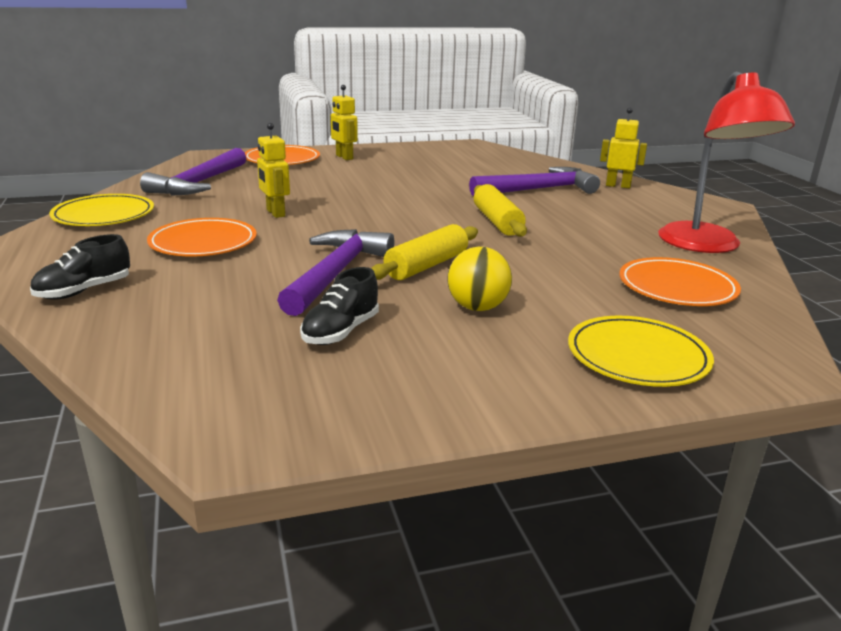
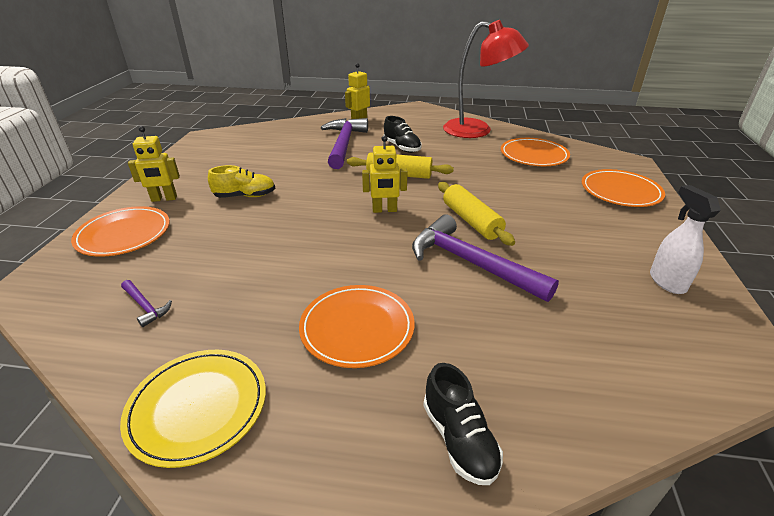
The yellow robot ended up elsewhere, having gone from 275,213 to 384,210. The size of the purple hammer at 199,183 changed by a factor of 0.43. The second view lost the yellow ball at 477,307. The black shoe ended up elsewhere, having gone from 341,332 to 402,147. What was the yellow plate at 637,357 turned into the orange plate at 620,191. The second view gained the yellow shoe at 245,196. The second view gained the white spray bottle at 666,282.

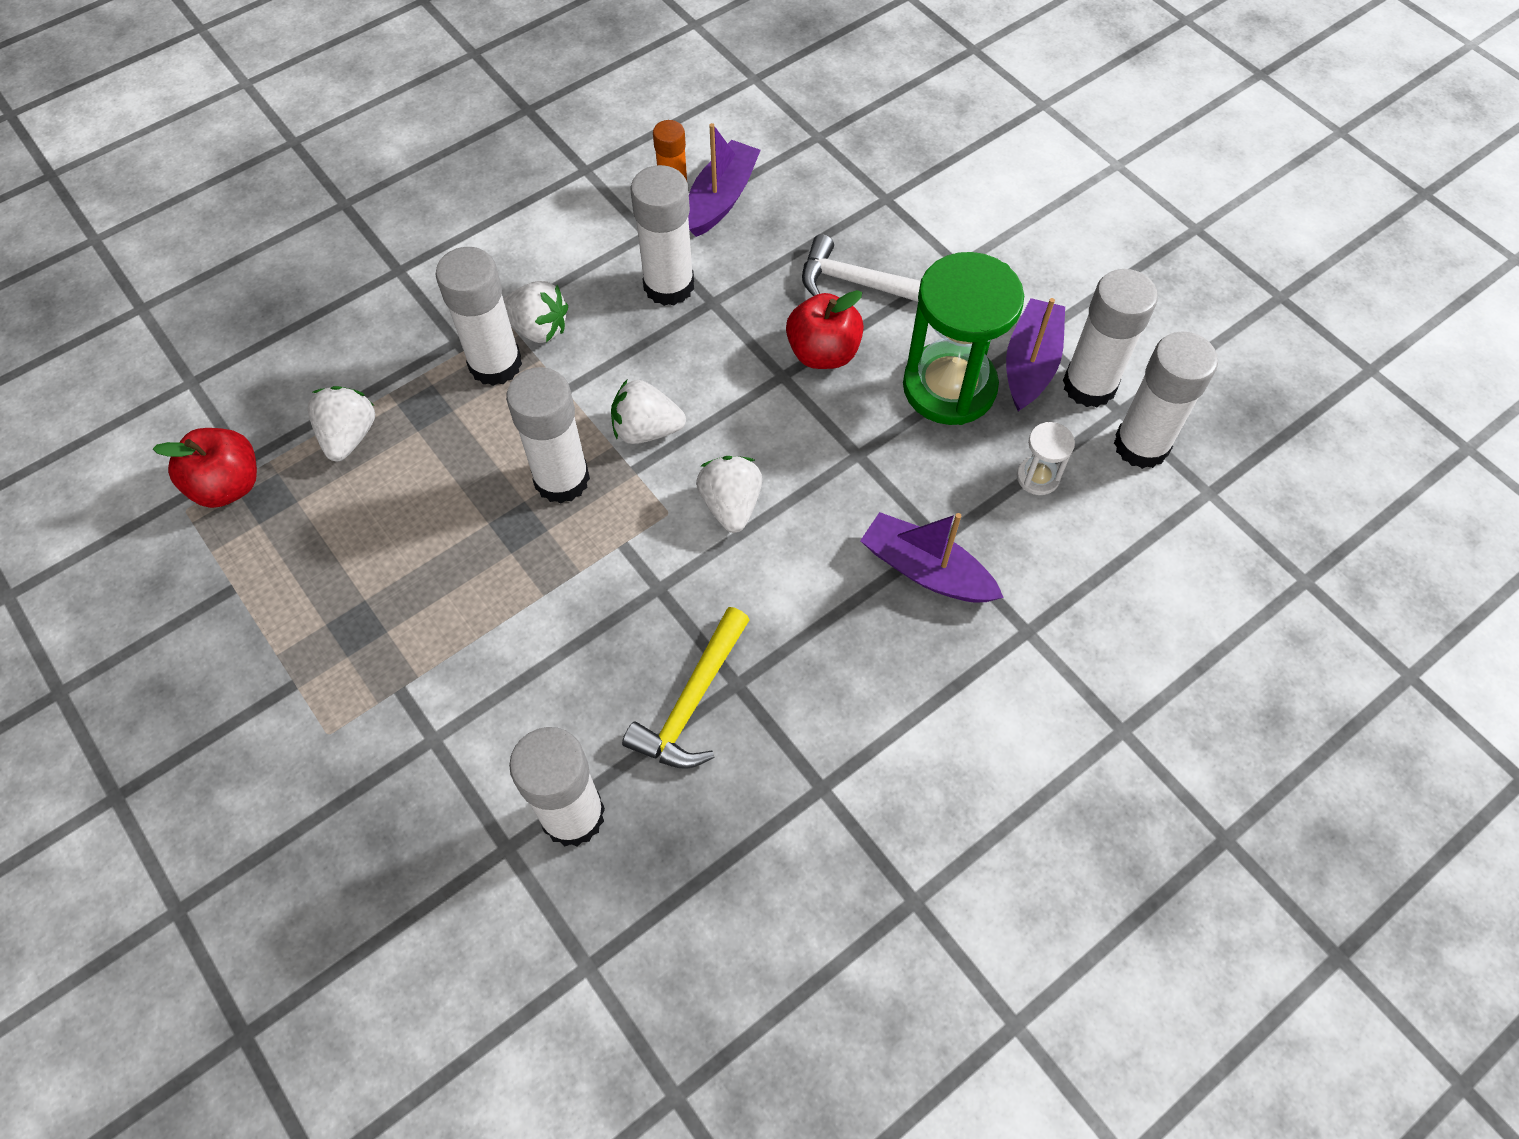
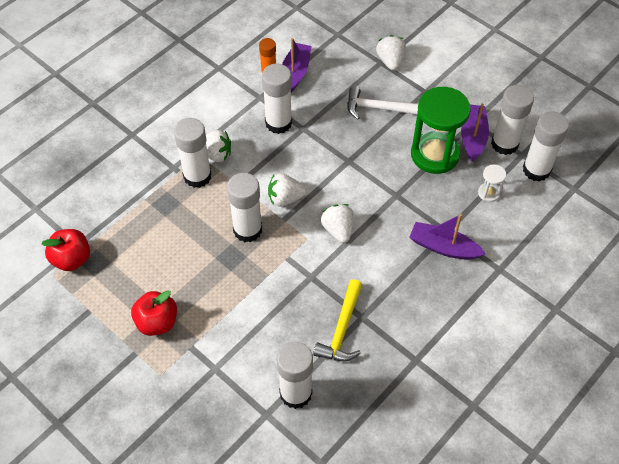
The red apple ended up elsewhere, having gone from 823,353 to 157,322. The white strawberry ended up elsewhere, having gone from 349,436 to 390,61.

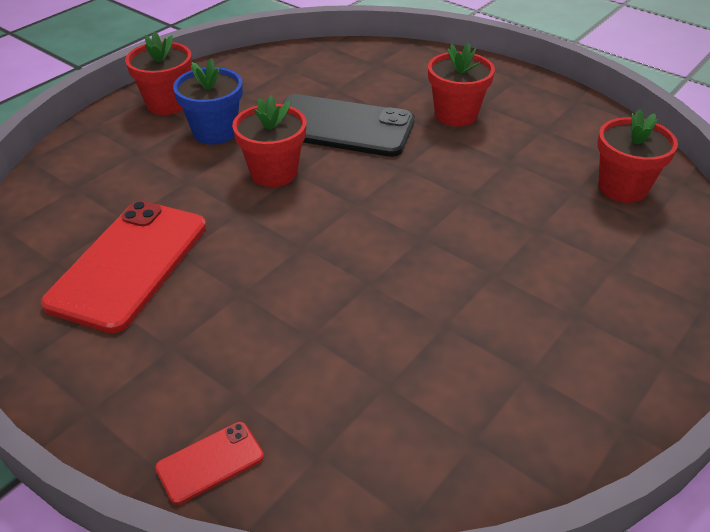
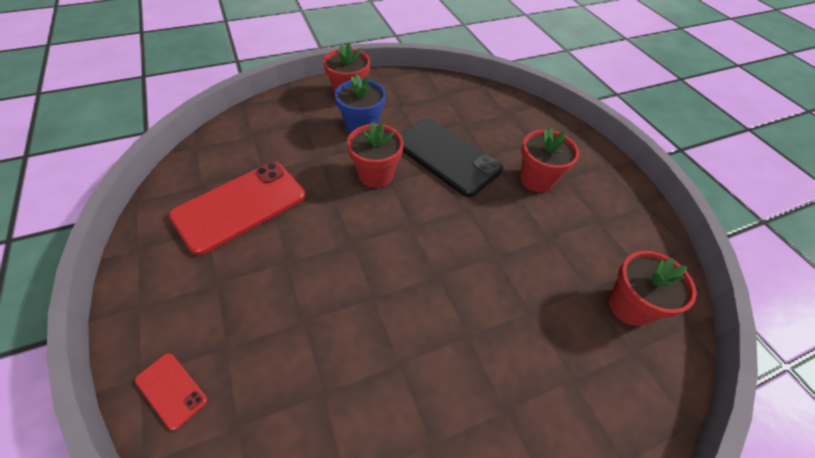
The red phone at 210,462 ended up facing another way, 45 degrees clockwise from before.

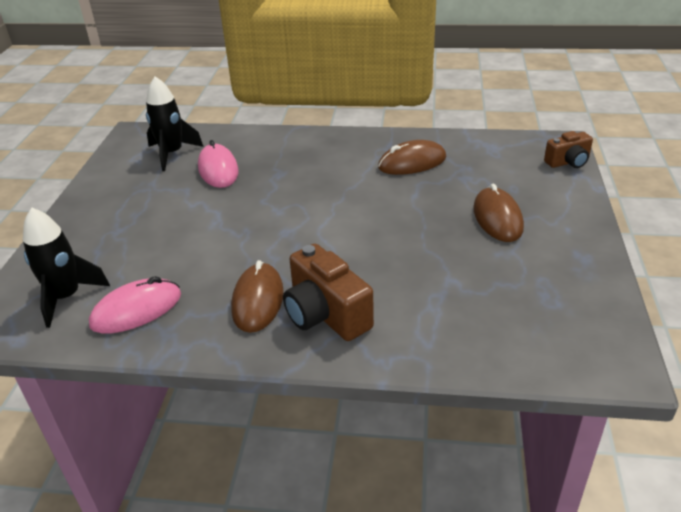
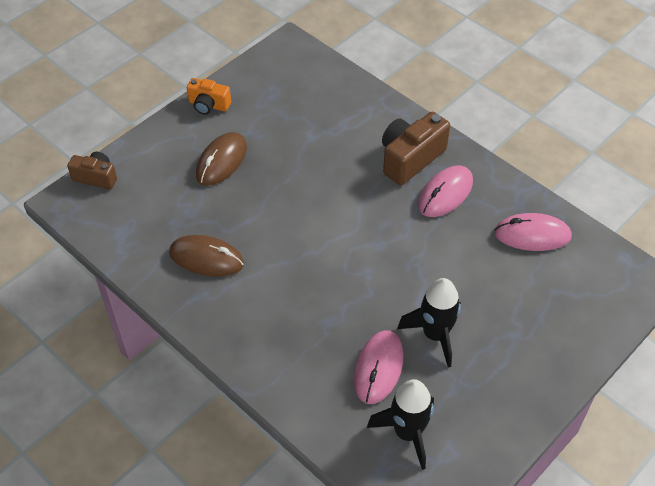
The black rocket ended up elsewhere, having gone from 66,297 to 435,335. The brown camera at 325,314 ended up facing another way, 135 degrees counterclockwise from before. What was the brown mouse at 258,300 turned into the pink mouse at 445,194. The second view gained the orange camera at 208,105.

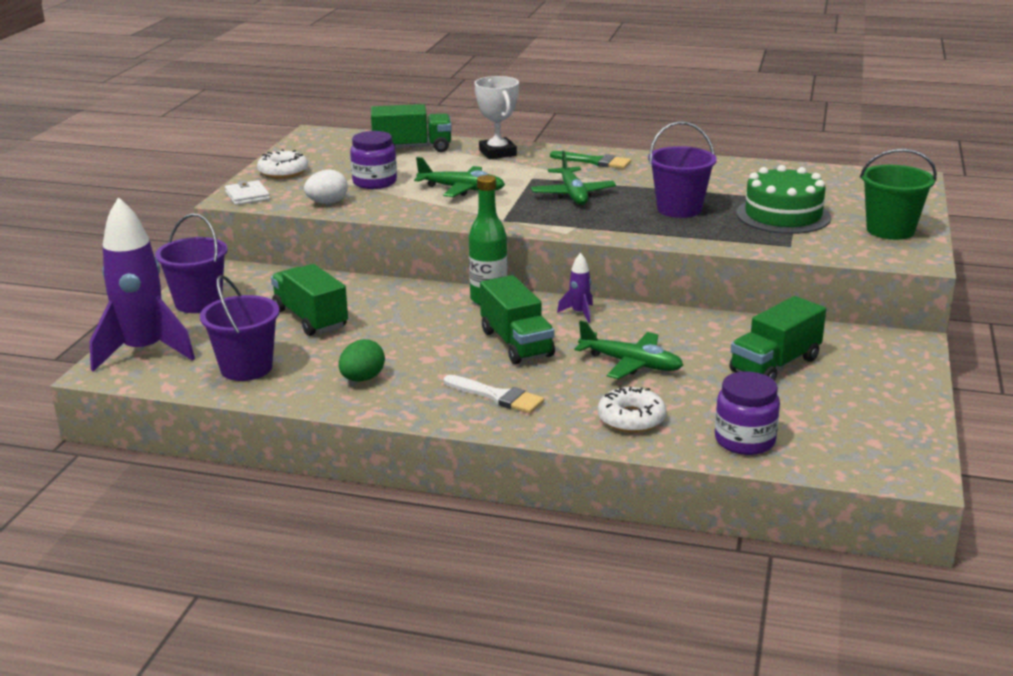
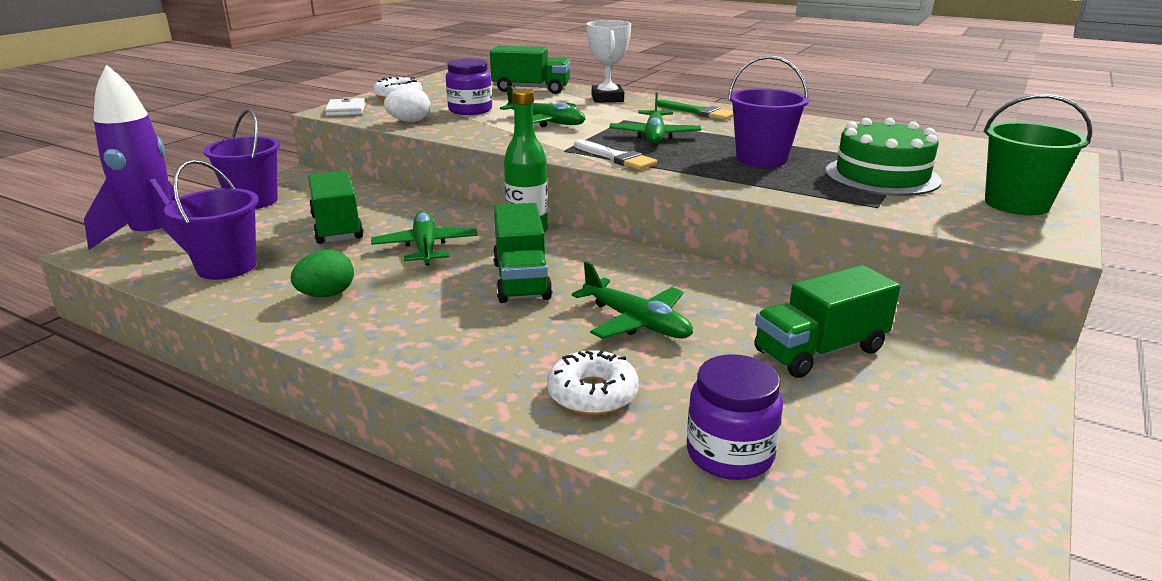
The second view lost the purple rocket at 579,313. The white brush ended up elsewhere, having gone from 497,396 to 616,158. The second view gained the green plane at 426,248.

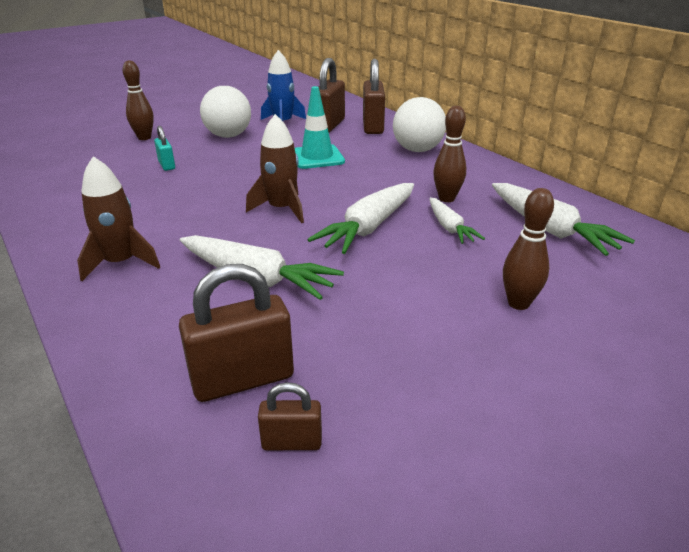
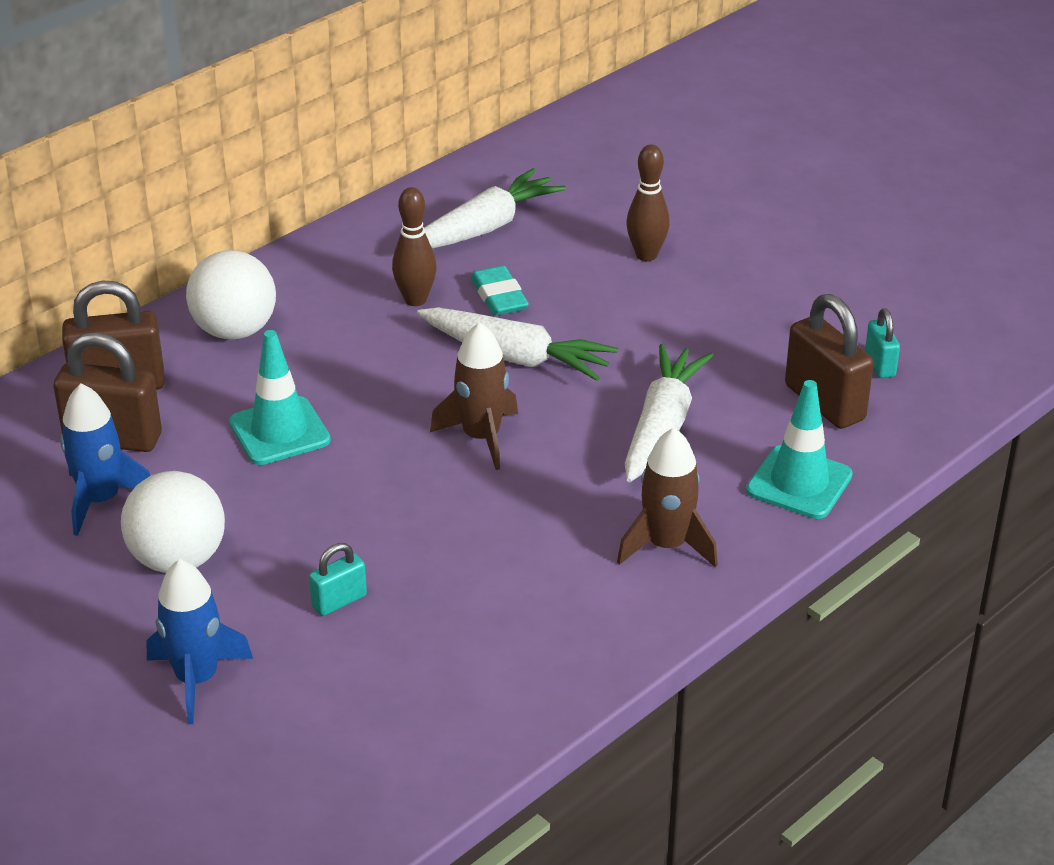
Where the brown bowling pin stood at 144,138, the blue rocket came to stand at 197,679. Where the white carrot stood at 449,228, the turquoise eraser came to stand at 499,296. What was the brown padlock at 292,442 turned into the turquoise padlock at 880,364. The second view gained the turquoise traffic cone at 799,483.

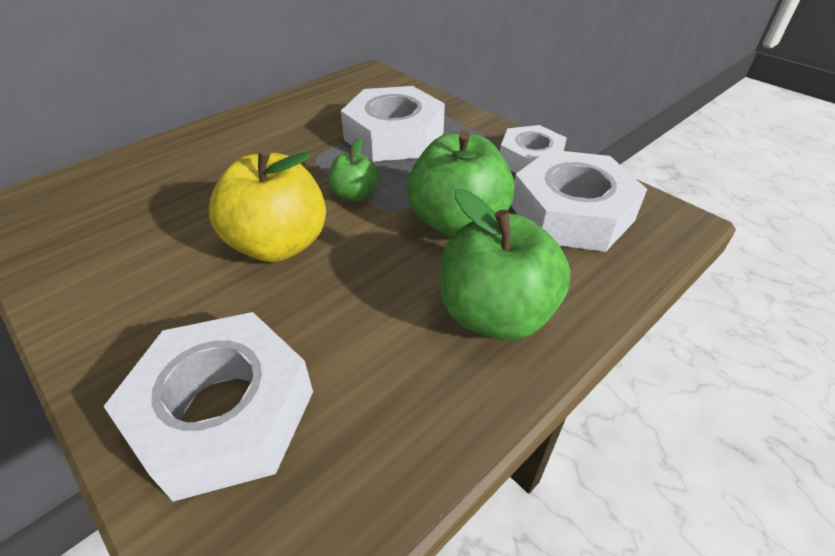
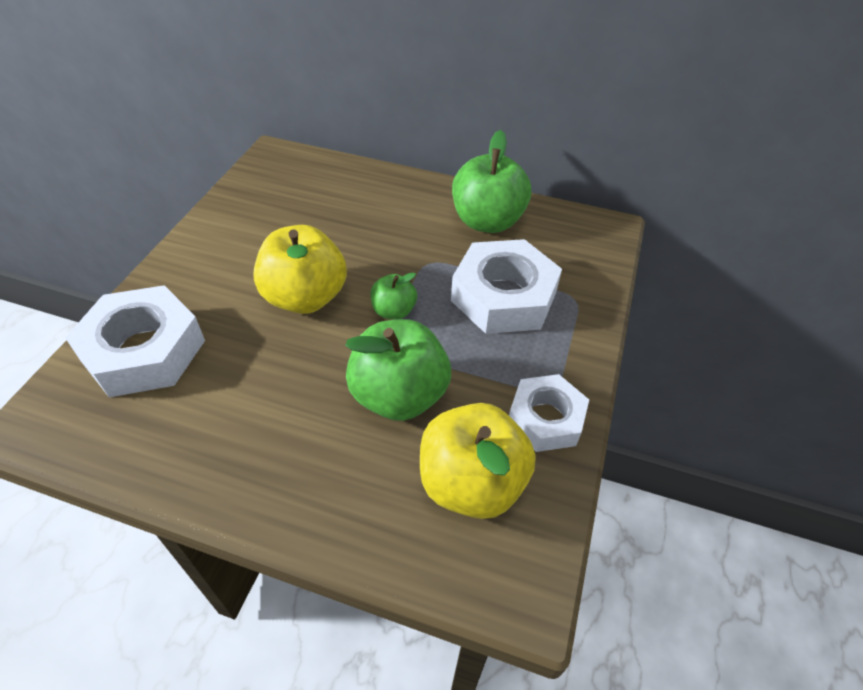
Where the white nut stood at 571,213, the yellow apple came to stand at 471,483. The green apple ended up elsewhere, having gone from 495,314 to 487,221.

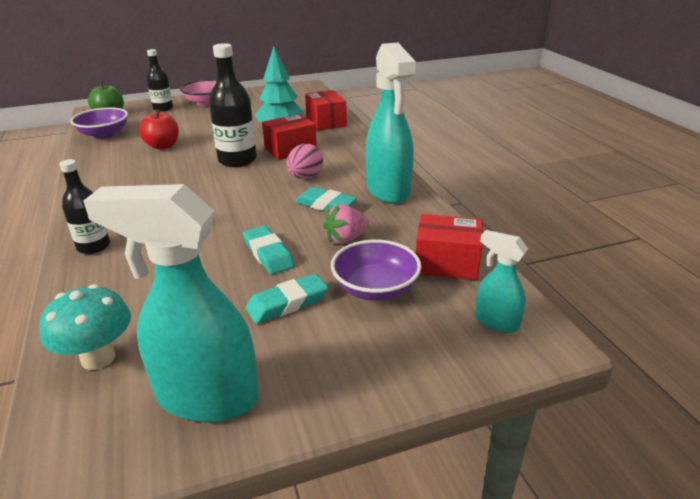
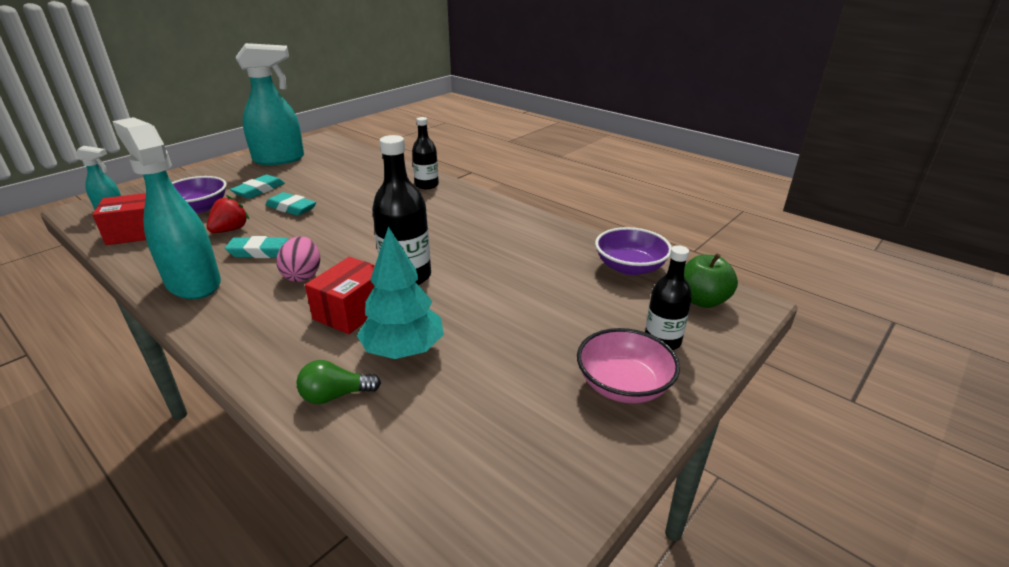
Where the red box stood at 326,122, the green light bulb came to stand at 335,395. The second view lost the red apple at 163,146. What was the pink strawberry at 346,239 turned into the red strawberry at 230,230. The second view lost the turquoise mushroom at 98,358.

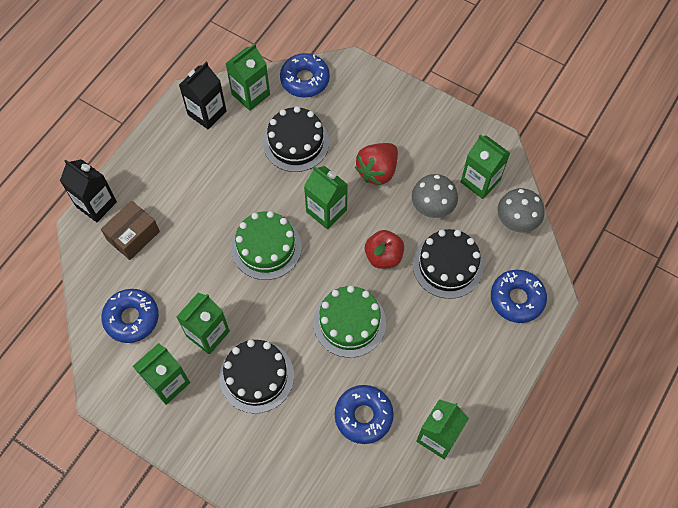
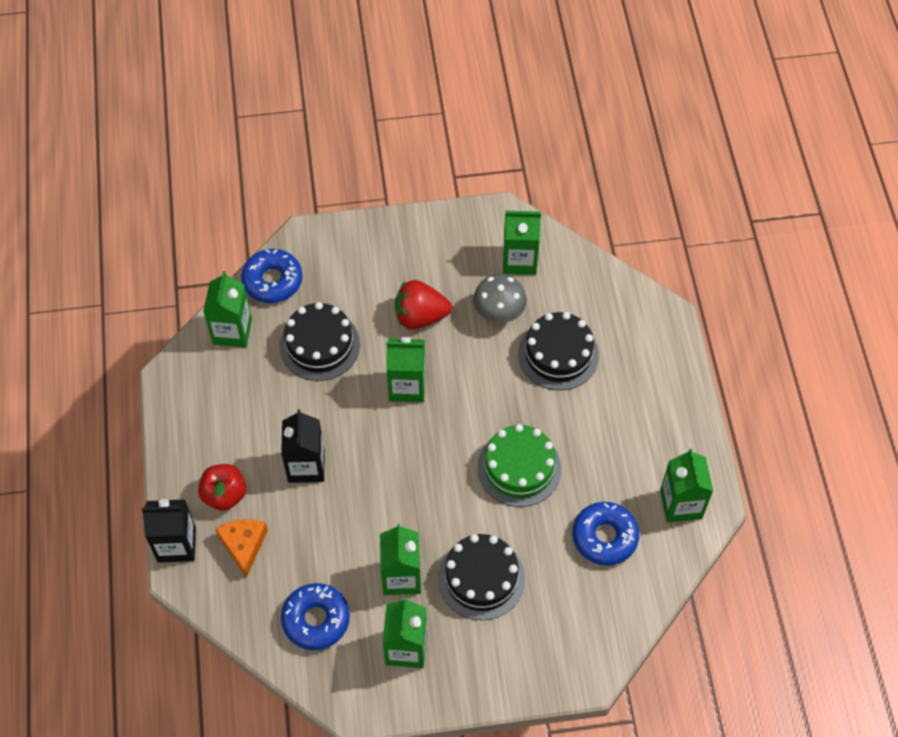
The black carton ended up elsewhere, having gone from 207,113 to 306,466. The red strawberry at 377,171 ended up facing another way, 90 degrees clockwise from before. The second view lost the grey mushroom at 516,221. Where the brown box stood at 133,236, the orange cheese came to stand at 243,545. The second view lost the green cake at 266,247. The red apple ended up elsewhere, having gone from 383,256 to 224,495. The second view lost the blue donut at 517,299.

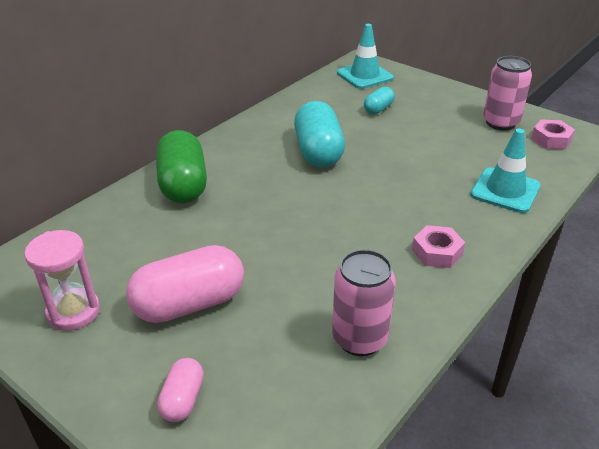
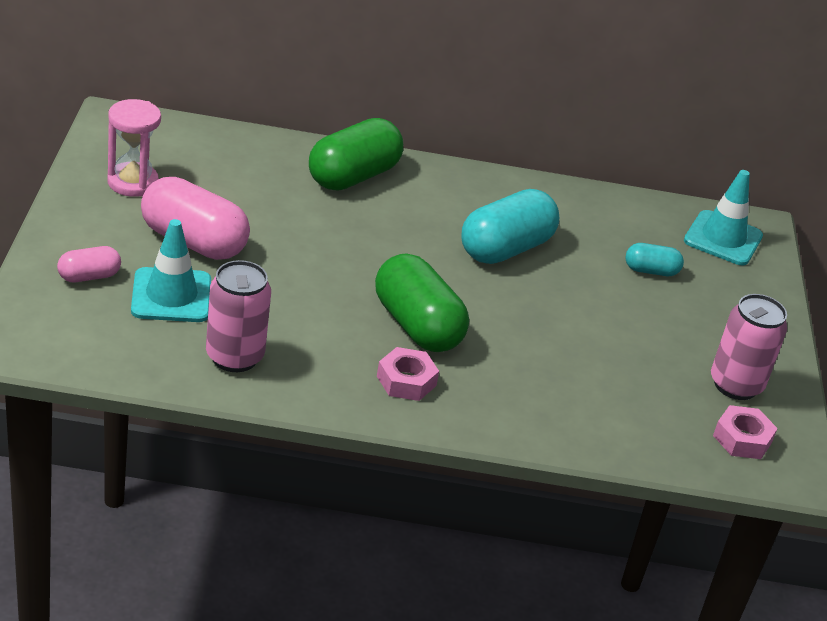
The turquoise traffic cone ended up elsewhere, having gone from 505,190 to 171,296. The second view gained the green capsule at 417,326.

